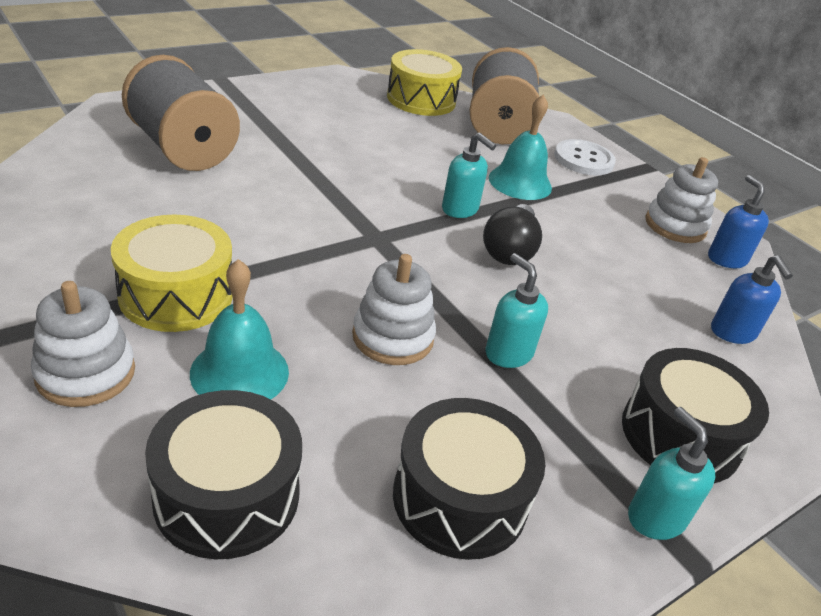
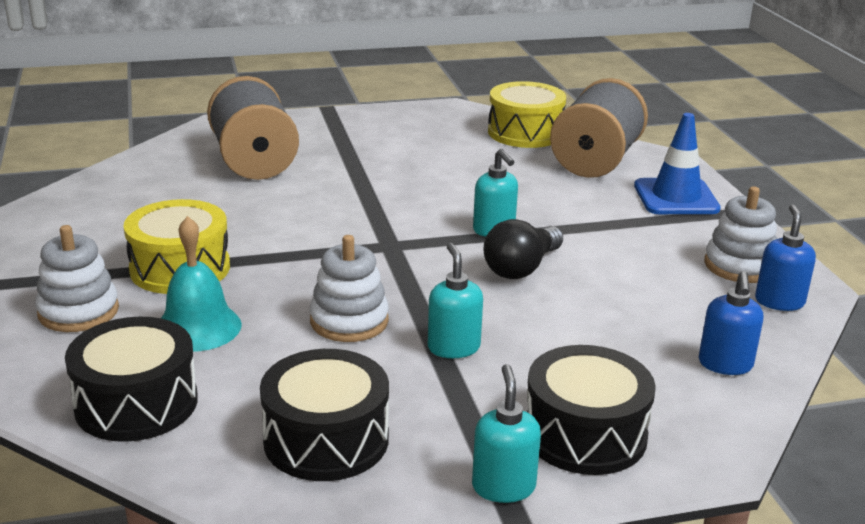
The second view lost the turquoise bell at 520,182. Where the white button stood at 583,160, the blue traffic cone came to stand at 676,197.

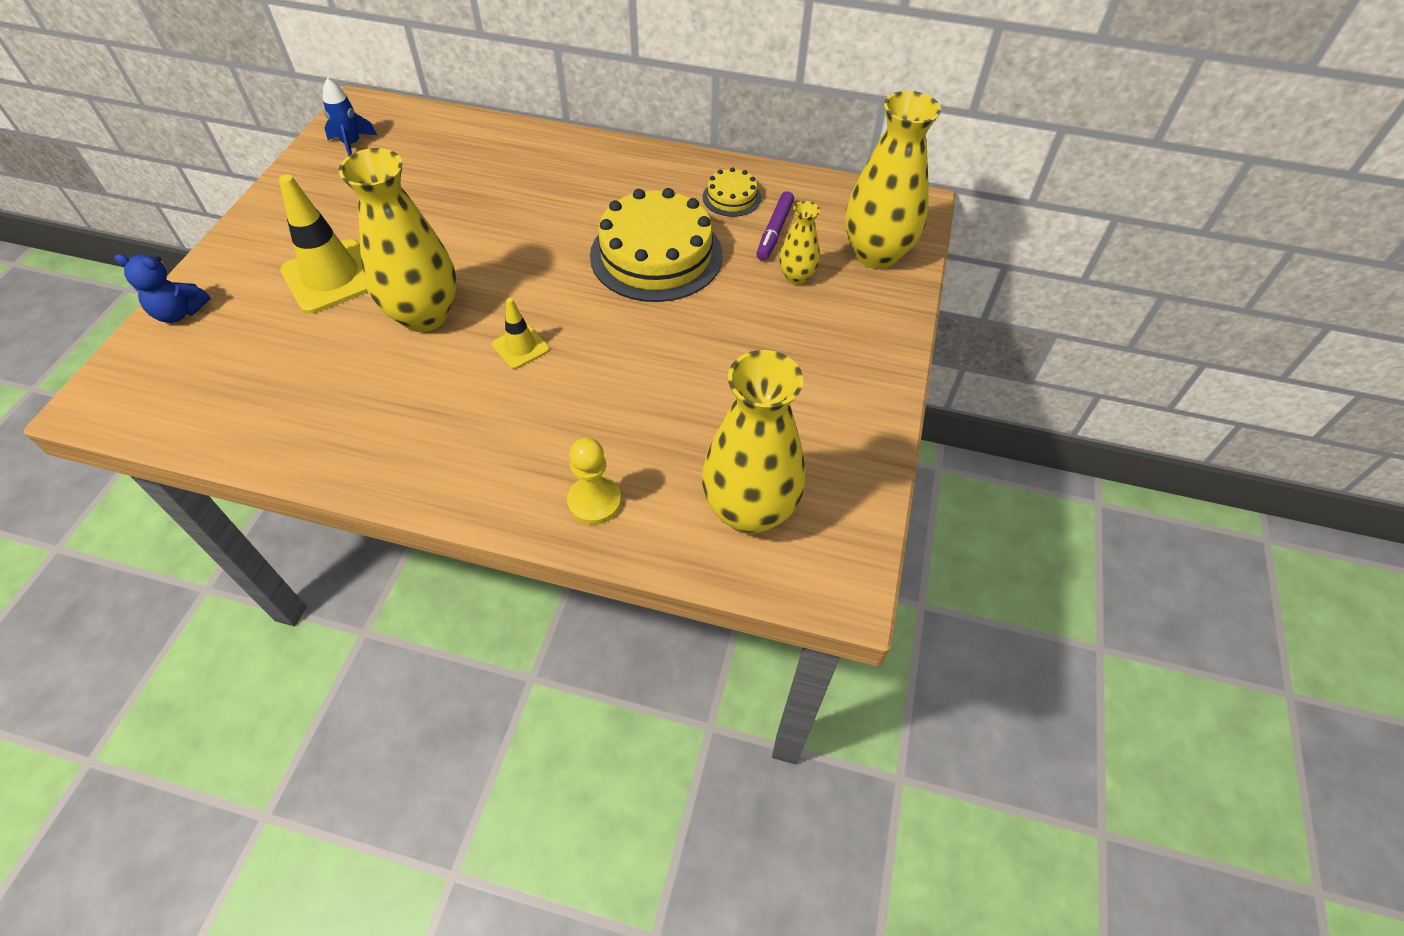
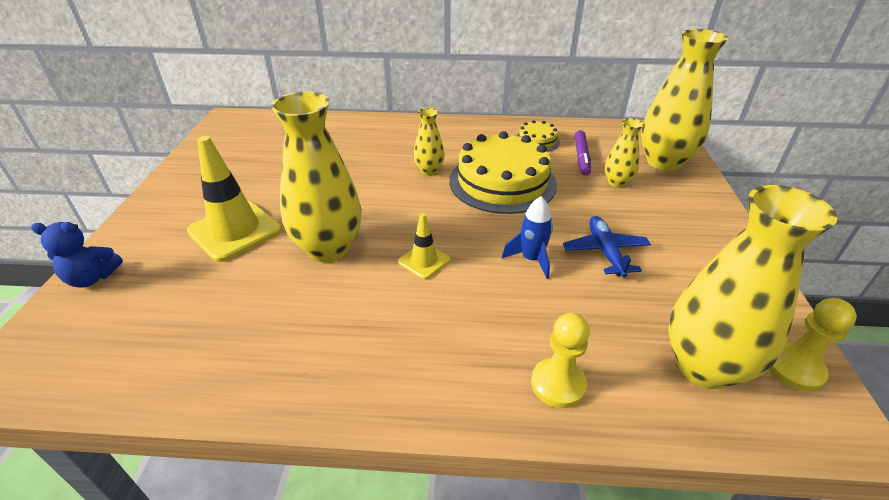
The blue rocket ended up elsewhere, having gone from 352,145 to 531,259. The second view gained the yellow vase at 429,171. The second view gained the blue plane at 605,252. The second view gained the yellow pawn at 794,368.

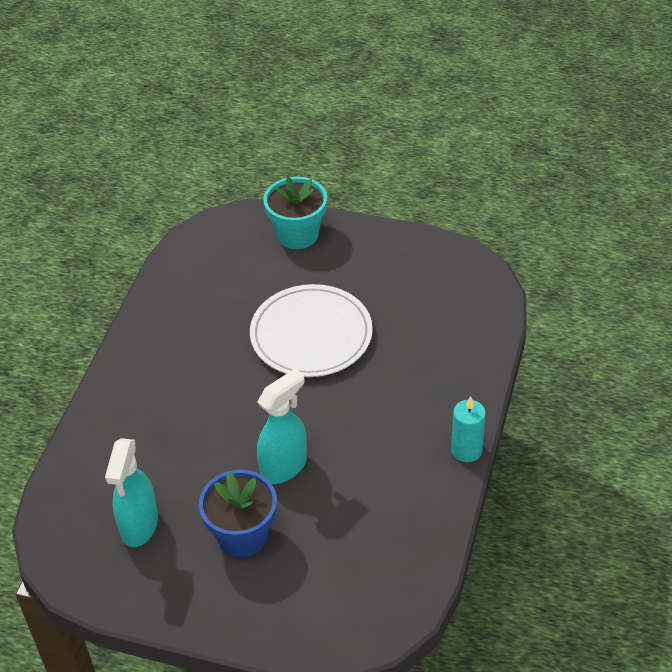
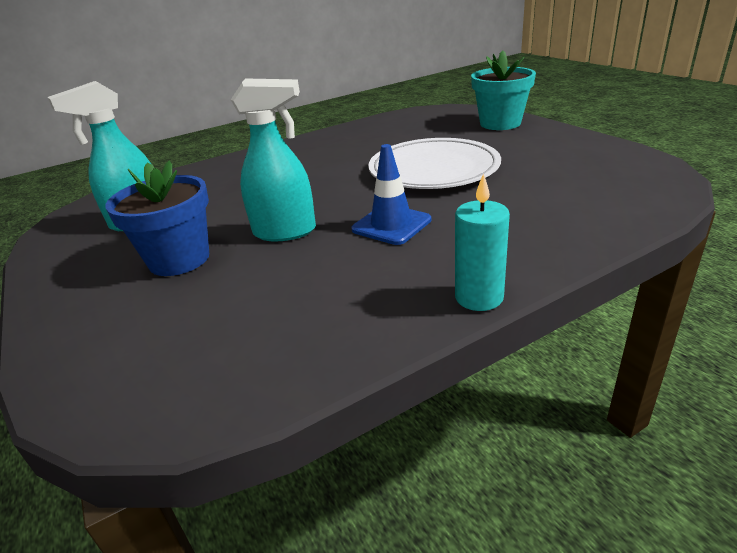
The second view gained the blue traffic cone at 391,225.

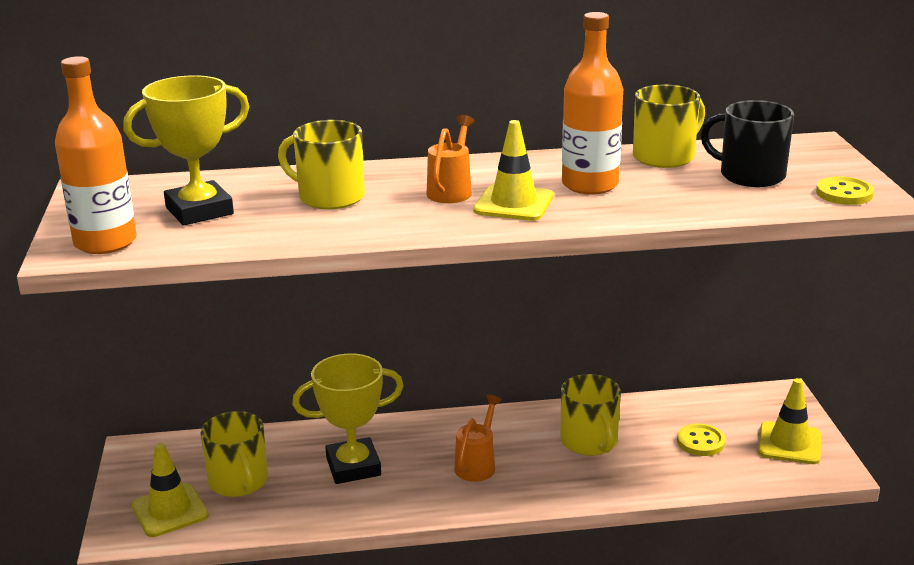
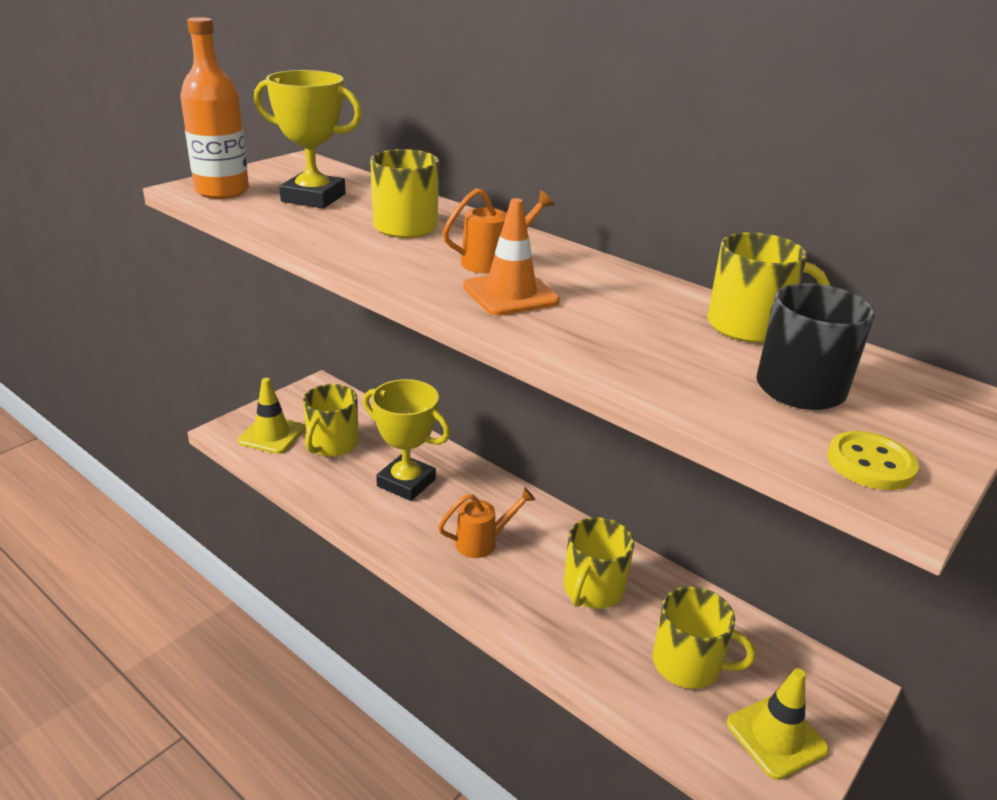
The second view lost the orange bottle at 590,185. What was the yellow traffic cone at 513,204 turned into the orange traffic cone at 510,294. Where the yellow button stood at 700,442, the yellow mug came to stand at 688,664.

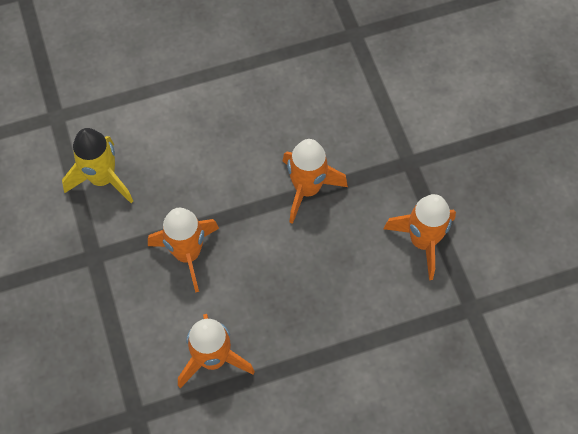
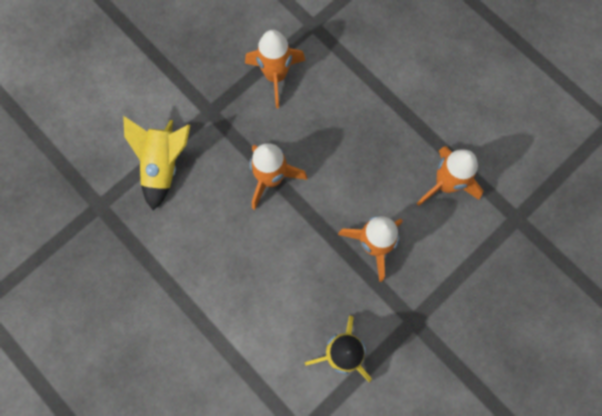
The second view gained the yellow rocket at 163,165.

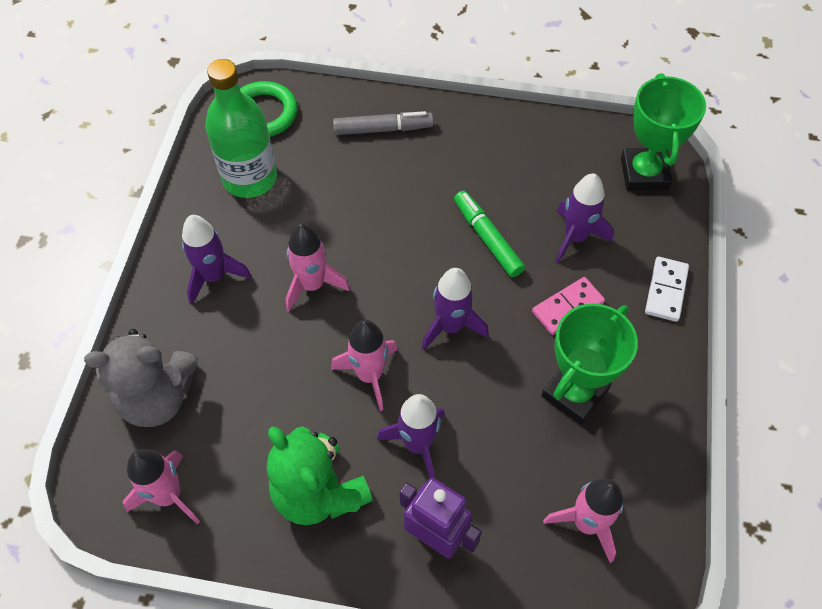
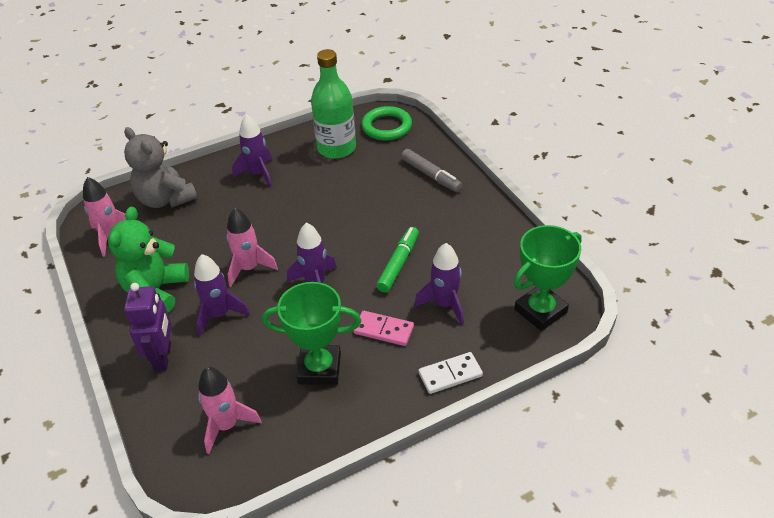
The second view lost the pink rocket at 312,285.

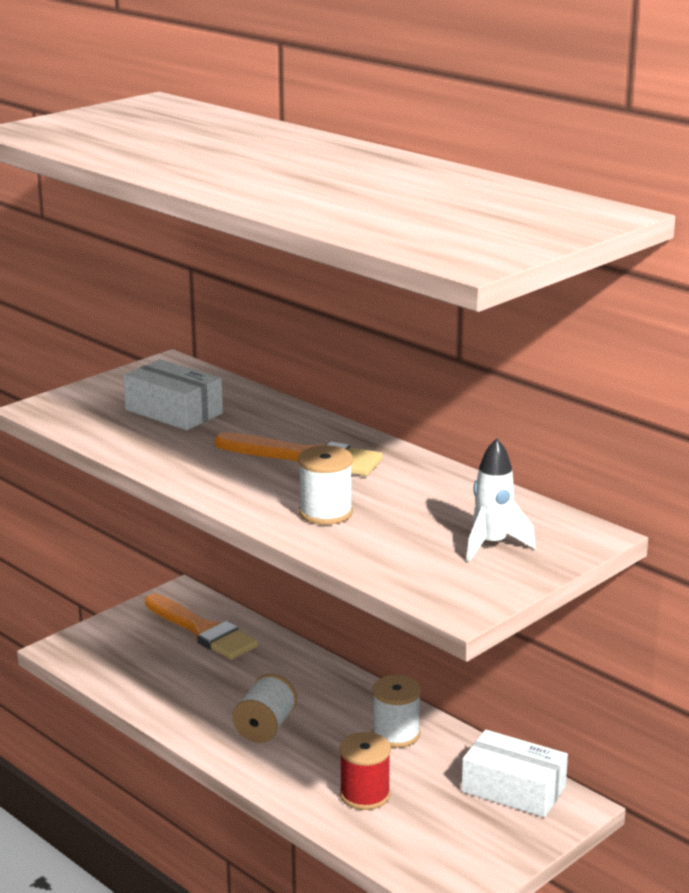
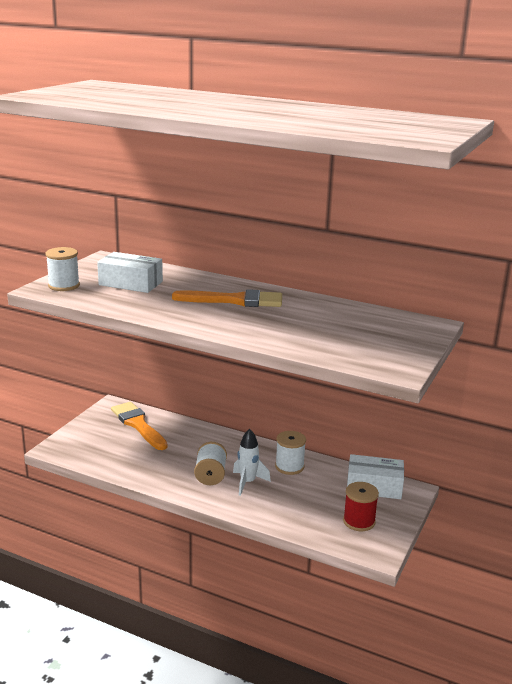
The white rocket ended up elsewhere, having gone from 492,545 to 247,483. The white spool ended up elsewhere, having gone from 325,513 to 64,285. The orange brush at 202,630 ended up facing another way, 150 degrees counterclockwise from before. The red spool ended up elsewhere, having gone from 365,795 to 359,521.

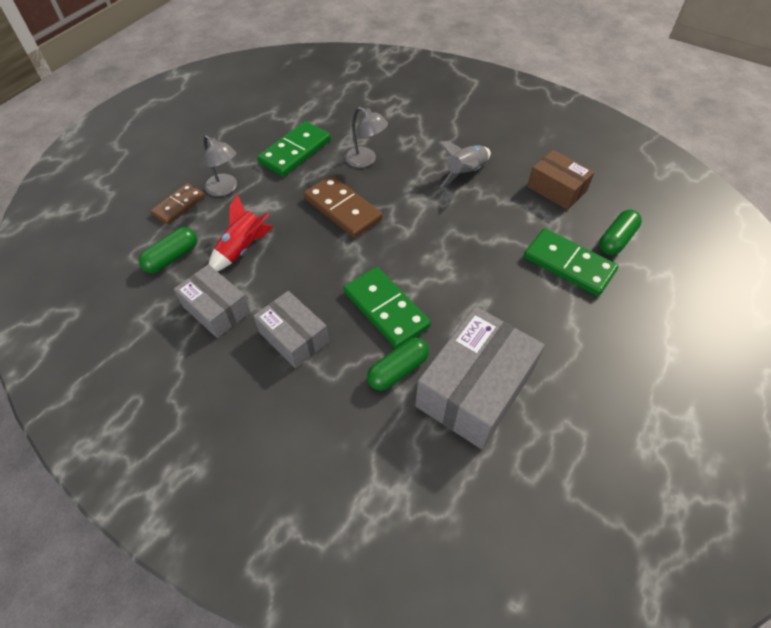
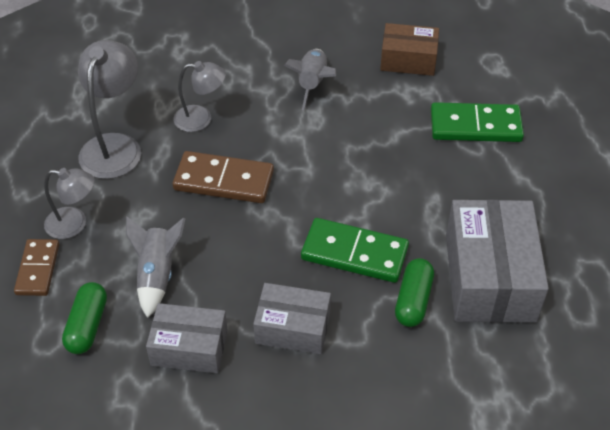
Where the green domino stood at 295,151, the grey lamp came to stand at 115,146. What was the red rocket at 242,249 turned into the grey rocket at 157,275. The second view lost the green capsule at 616,240.

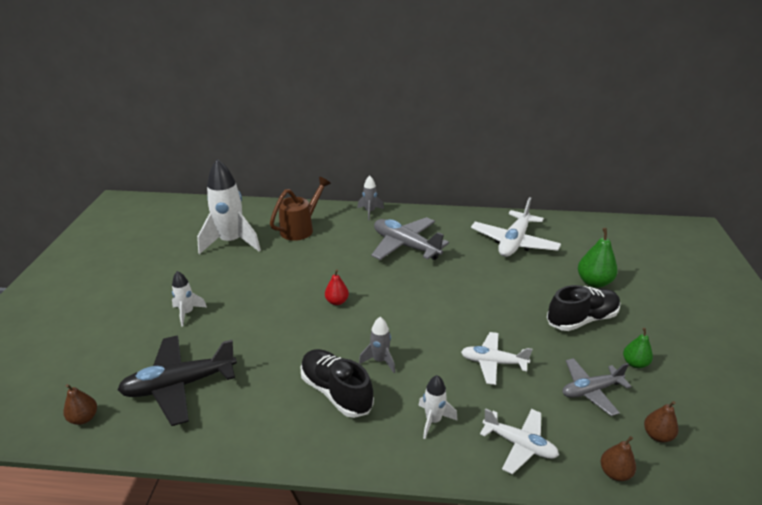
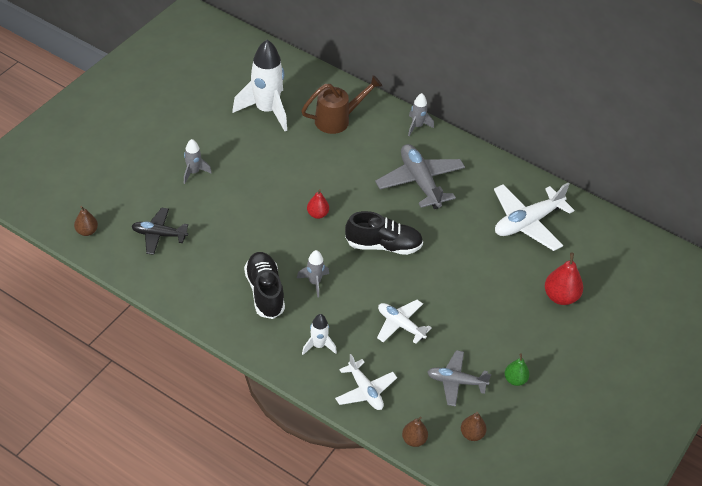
What was the green pear at 594,282 turned into the red pear at 560,297. What was the white rocket at 187,313 turned into the grey rocket at 194,172. The black shoe ended up elsewhere, having gone from 581,319 to 383,245. The size of the black plane at 179,385 changed by a factor of 0.62.

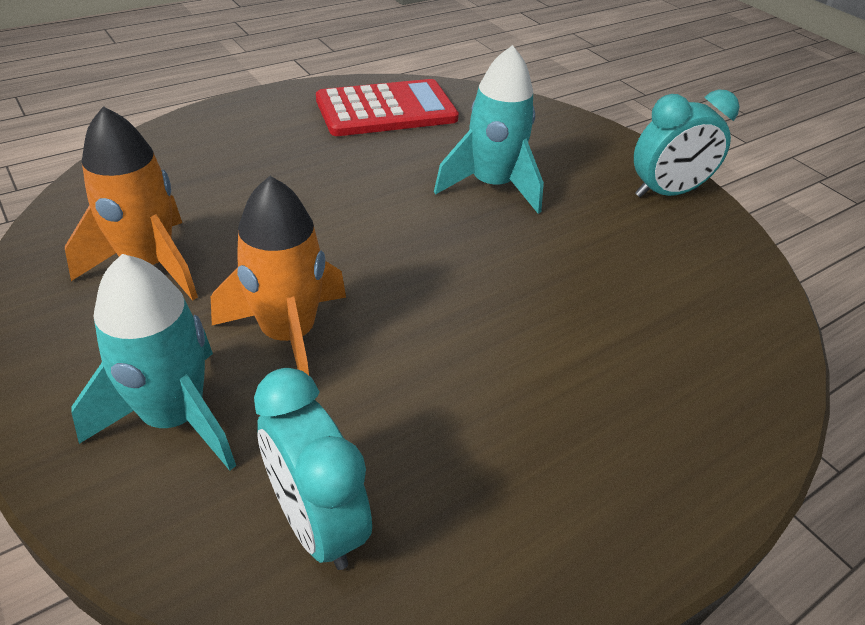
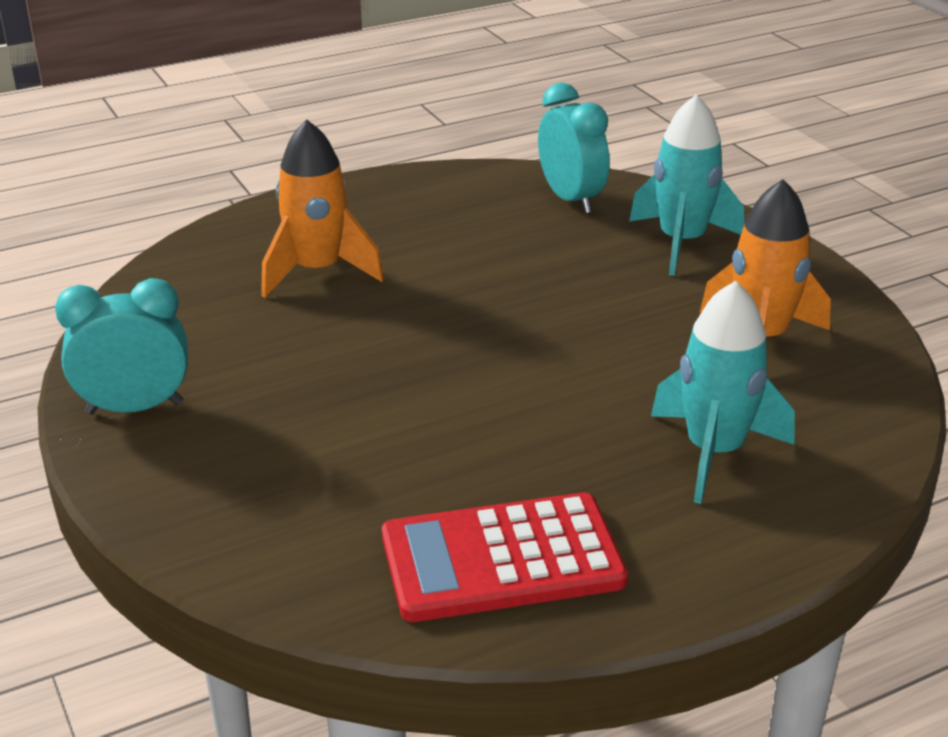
The turquoise rocket ended up elsewhere, having gone from 491,186 to 714,452. The orange rocket ended up elsewhere, having gone from 288,335 to 318,271.

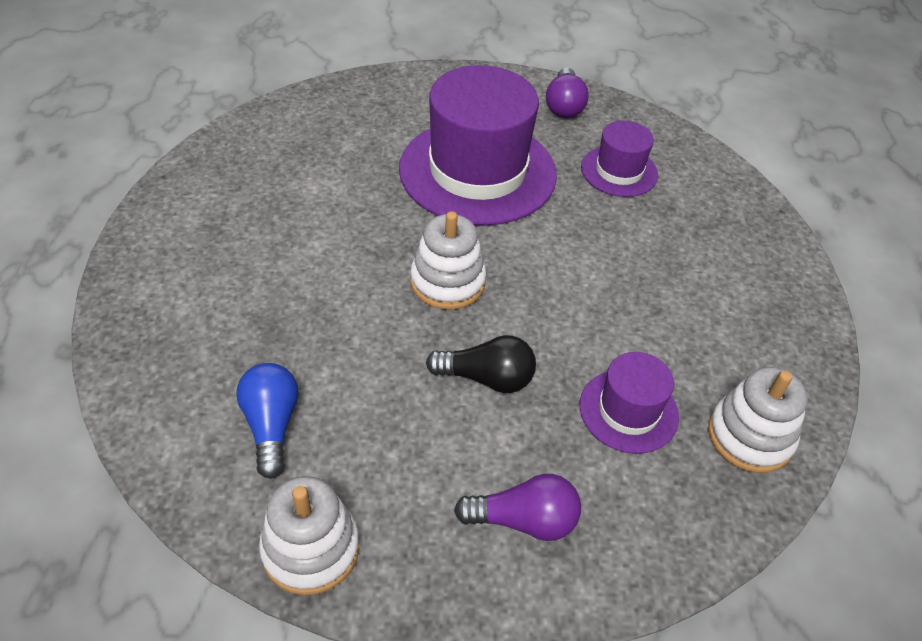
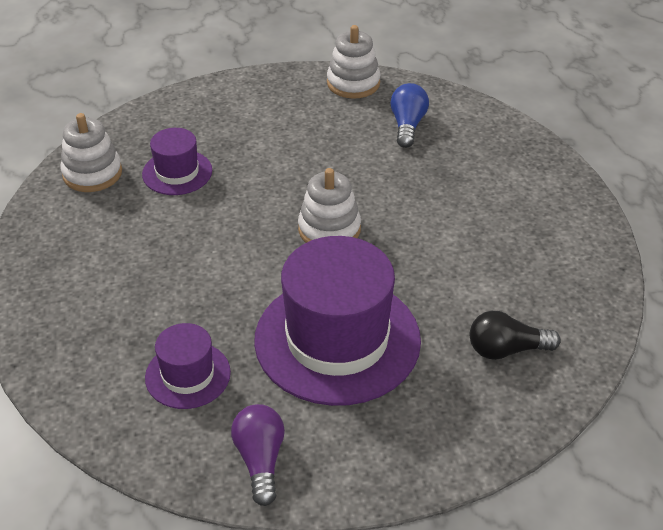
The black light bulb ended up elsewhere, having gone from 486,378 to 506,349. The blue light bulb at 271,425 ended up facing another way, 150 degrees counterclockwise from before. The second view lost the purple light bulb at 523,520.

